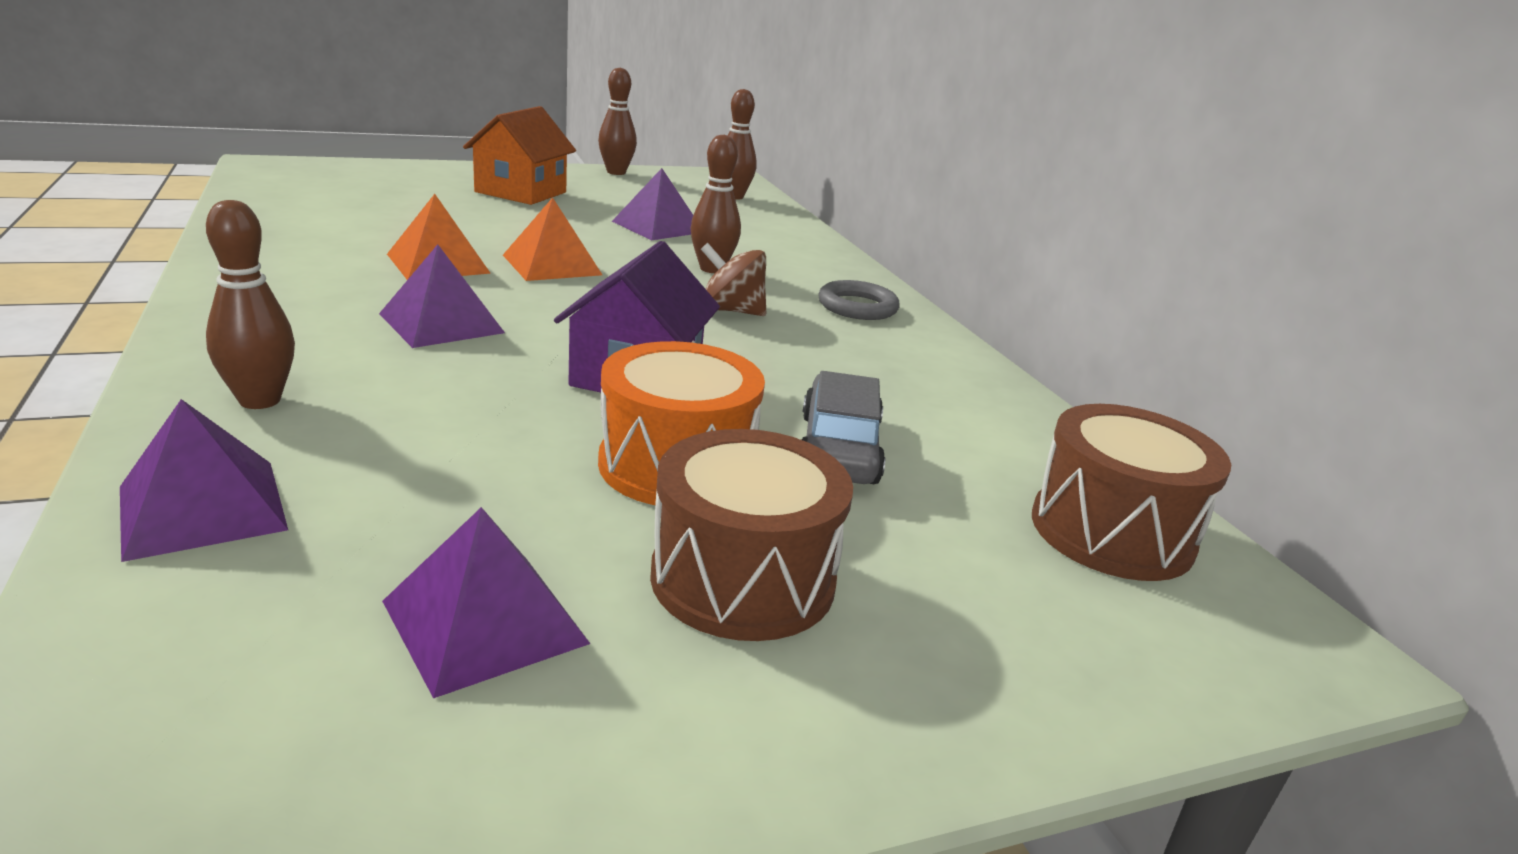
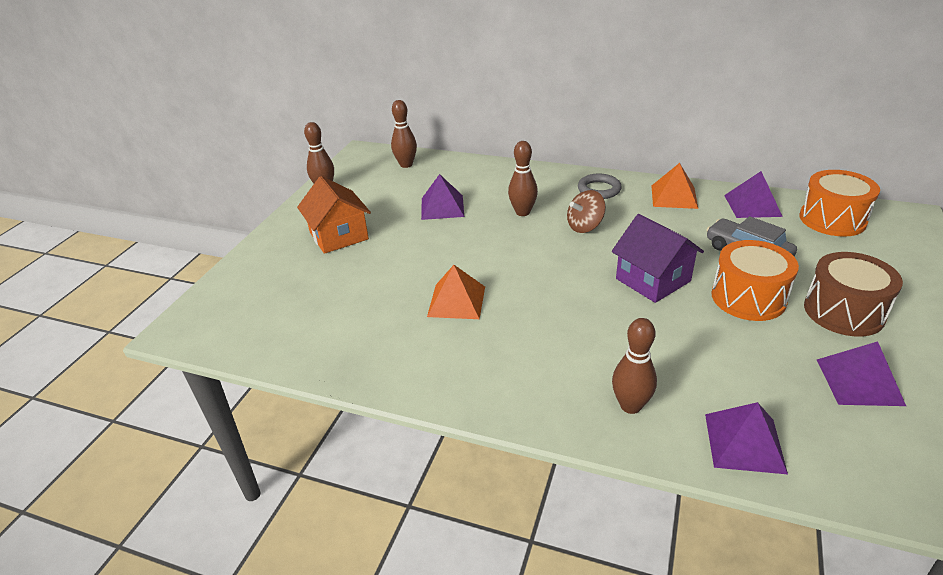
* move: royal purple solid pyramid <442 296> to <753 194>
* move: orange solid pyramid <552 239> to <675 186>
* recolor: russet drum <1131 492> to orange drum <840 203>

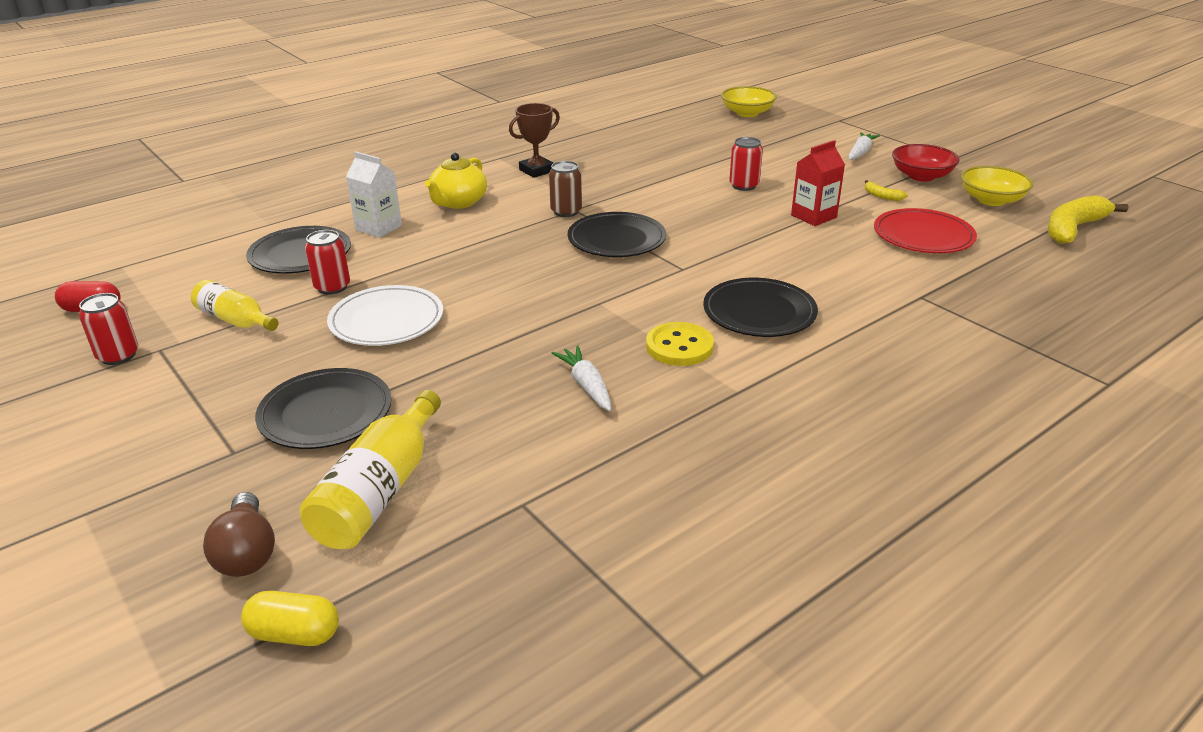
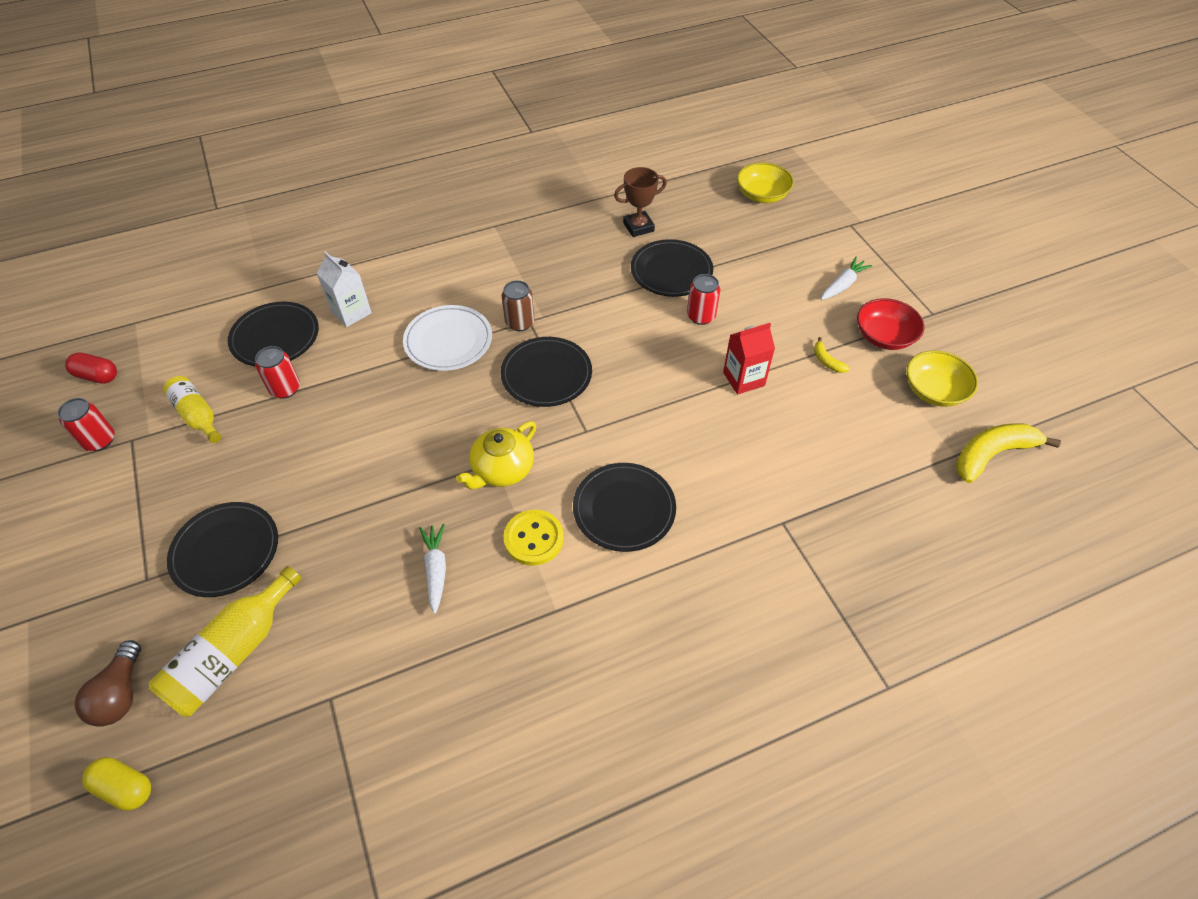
* delete: scarlet plate <925 230>
* insert: ebony plate <672 268>
* move: pure white plate <385 315> to <447 338>
* move: golden china teapot <456 181> to <496 455>
* move: russet trophy <534 140> to <640 202>

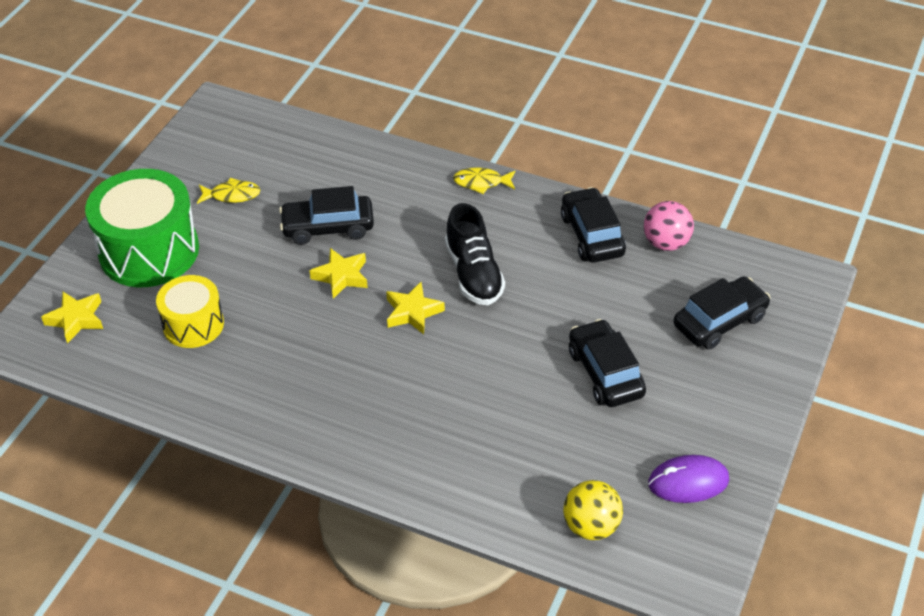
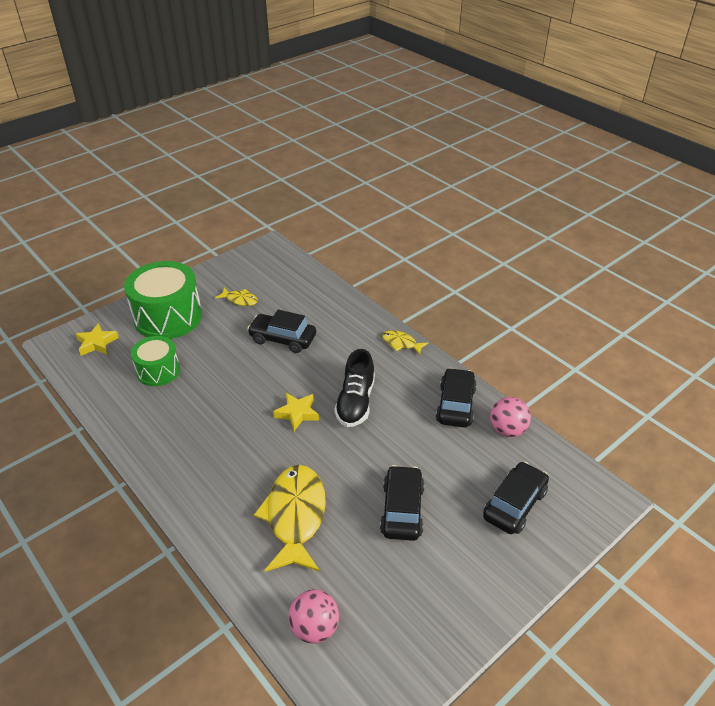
* delete: golden five-pointed star <339 273>
* delete: royal purple PC mouse <688 479>
* insert: golden toy fish <290 518>
* recolor: golden drum <190 311> to green drum <155 361>
* recolor: golden sphere <593 510> to rosy sphere <313 617>
* rotate: ebony toy car <722 313> = <516 497> 45 degrees counterclockwise

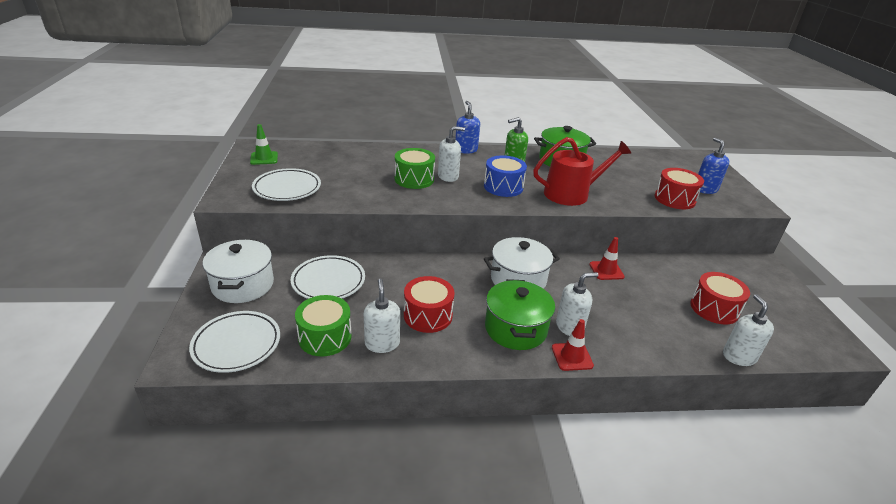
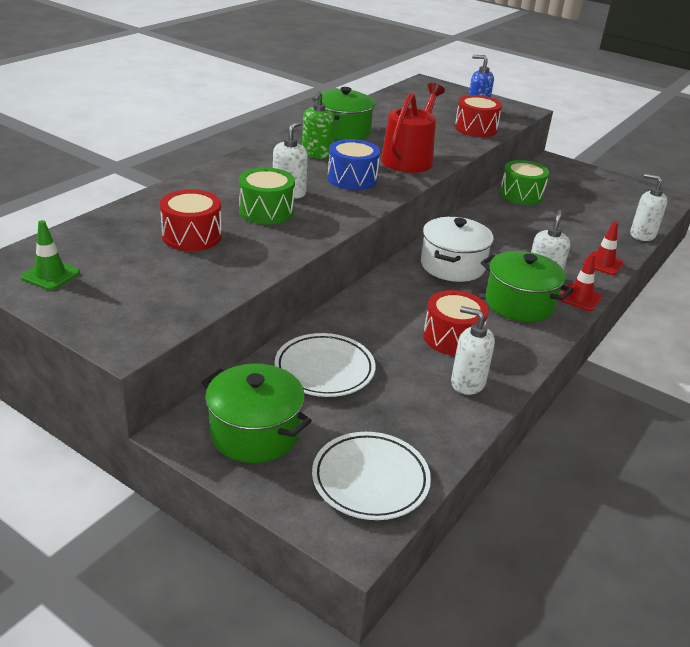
* delete: pure white plate <286 184>
* delete: cobalt pump bottle <468 127>
* move: green drum <323 325> to <524 182>
* move: scarlet traffic cone <607 258> to <603 248>
* move: scarlet drum <720 298> to <191 220>
* recolor: pure white stockpot <238 271> to green stockpot <256 413>

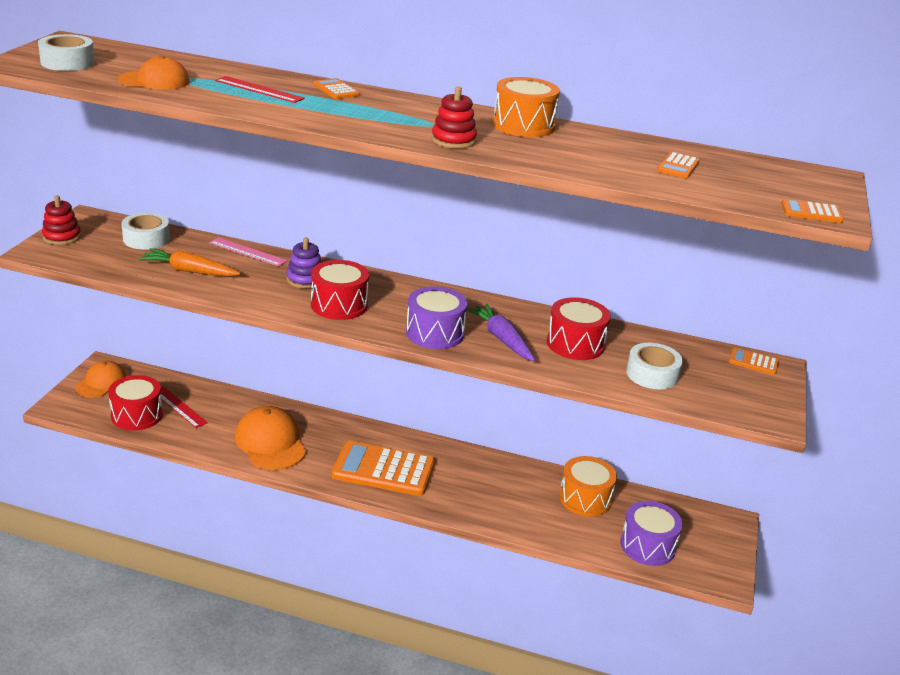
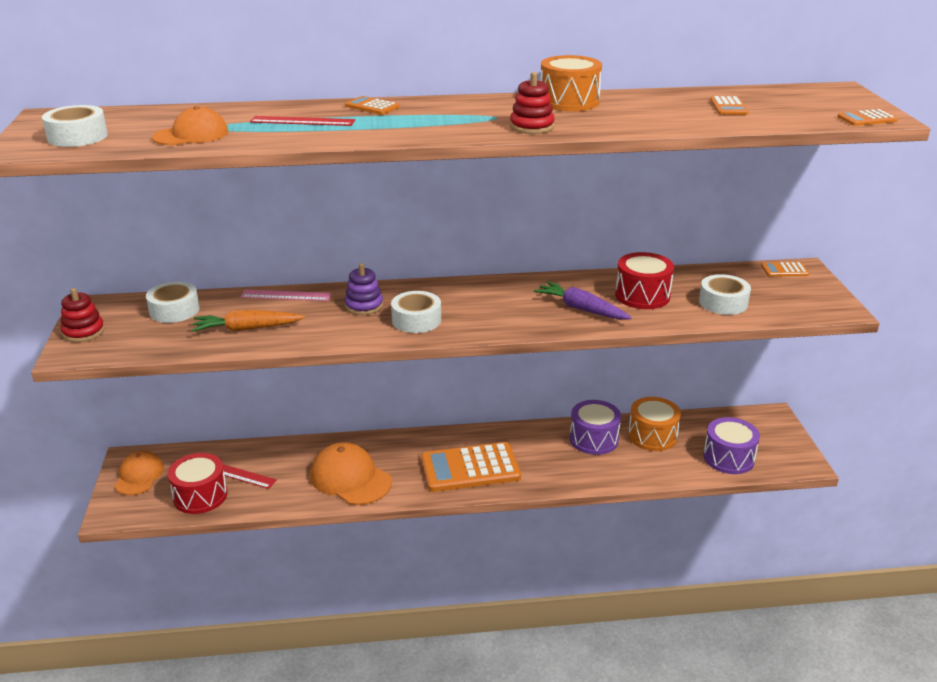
* move: royal purple drum <436 317> to <595 427>
* replace: scarlet drum <340 290> to pure white sticky tape <416 312>

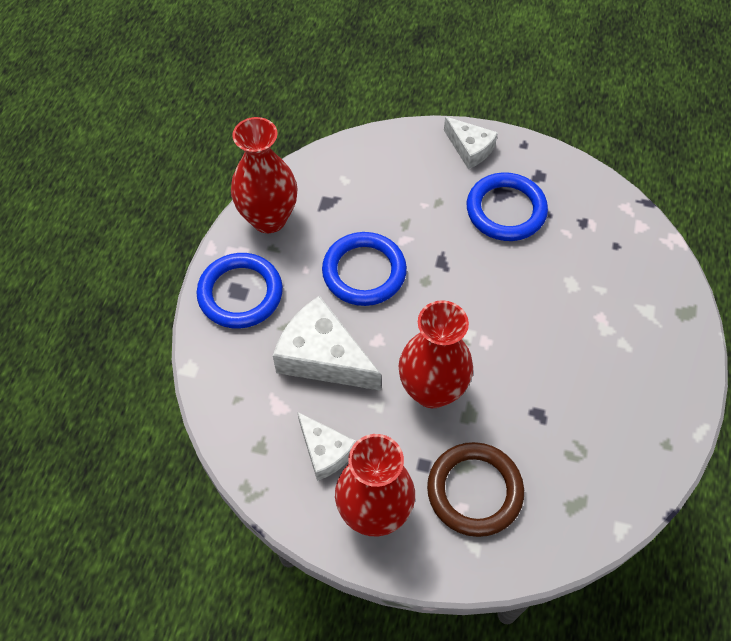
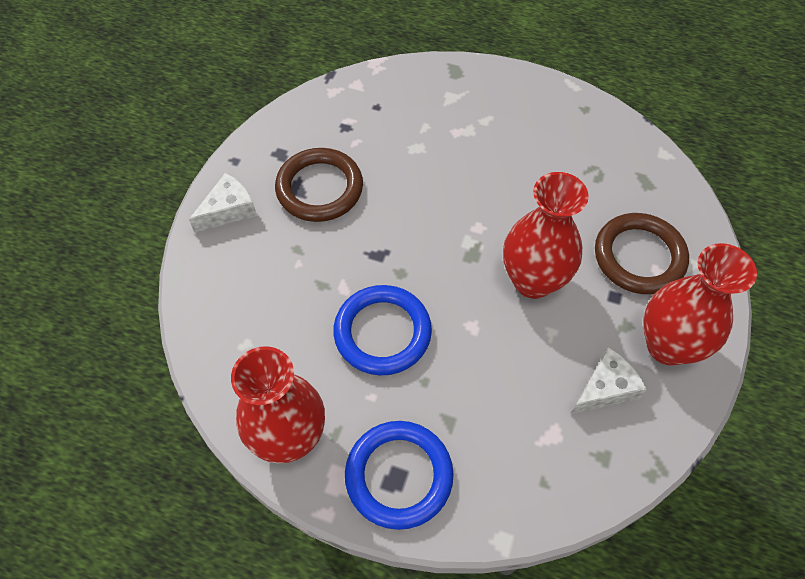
* delete: pure white piece of cheese <327 343>
* recolor: cobalt ring <507 206> to russet ring <319 185>

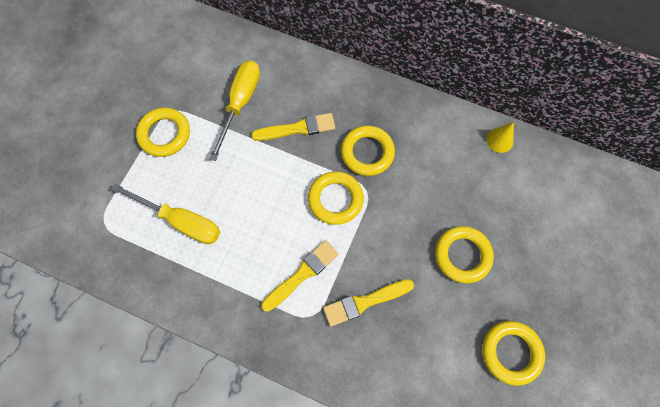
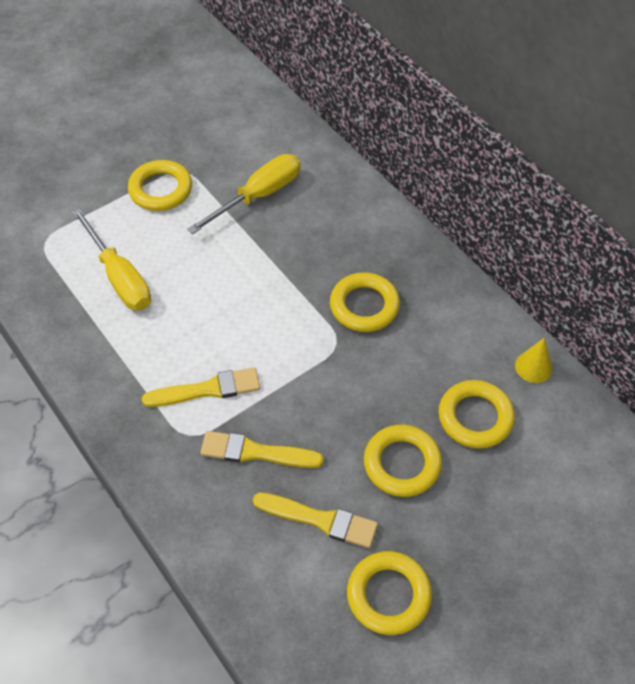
* move: golden brush <293 127> to <315 520>
* move: golden ring <336 198> to <477 414>

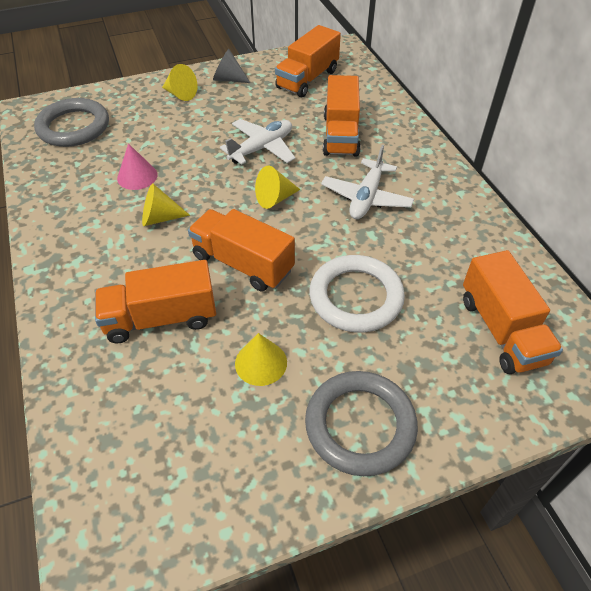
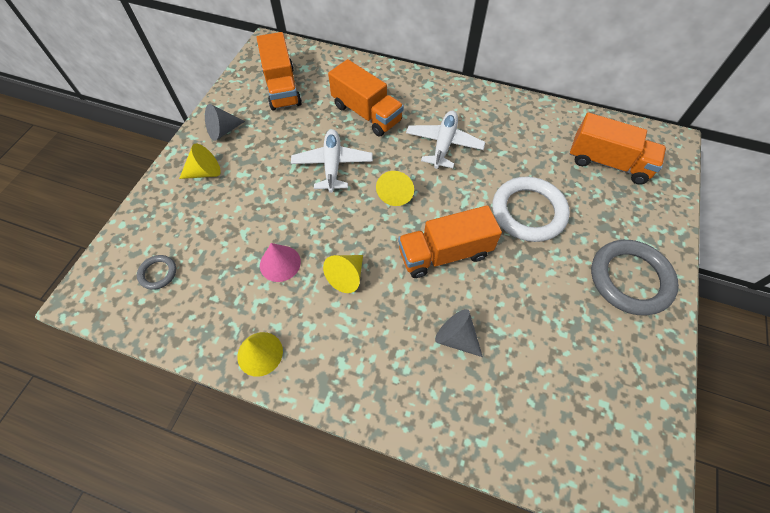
* move: golden cone shape <261 359> to <260 354>
* replace: orange toy truck <155 302> to grey cone shape <459 333>
* rotate: pure white plane <367 182> = <445 140> 135 degrees counterclockwise
* resize: grey ring <71 122> = <156 272> x0.47

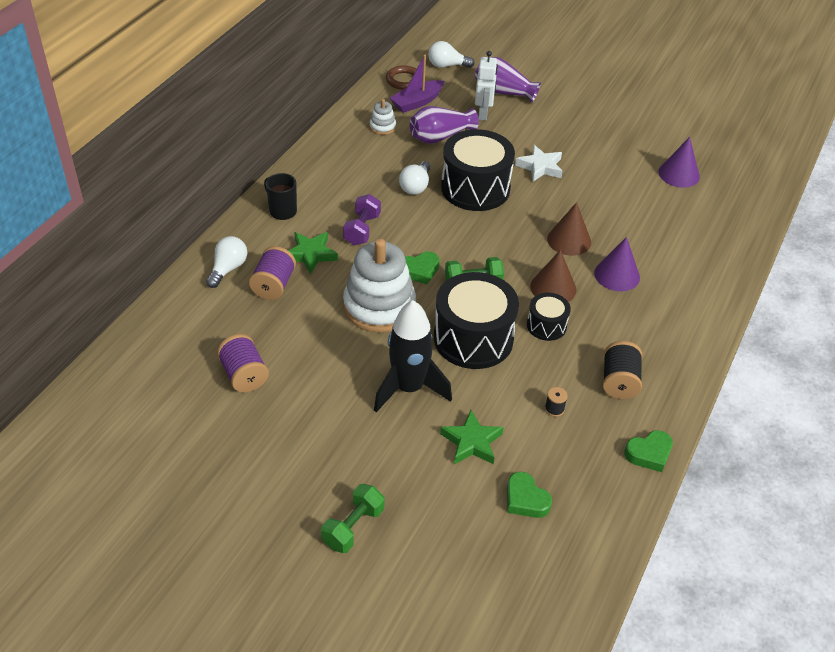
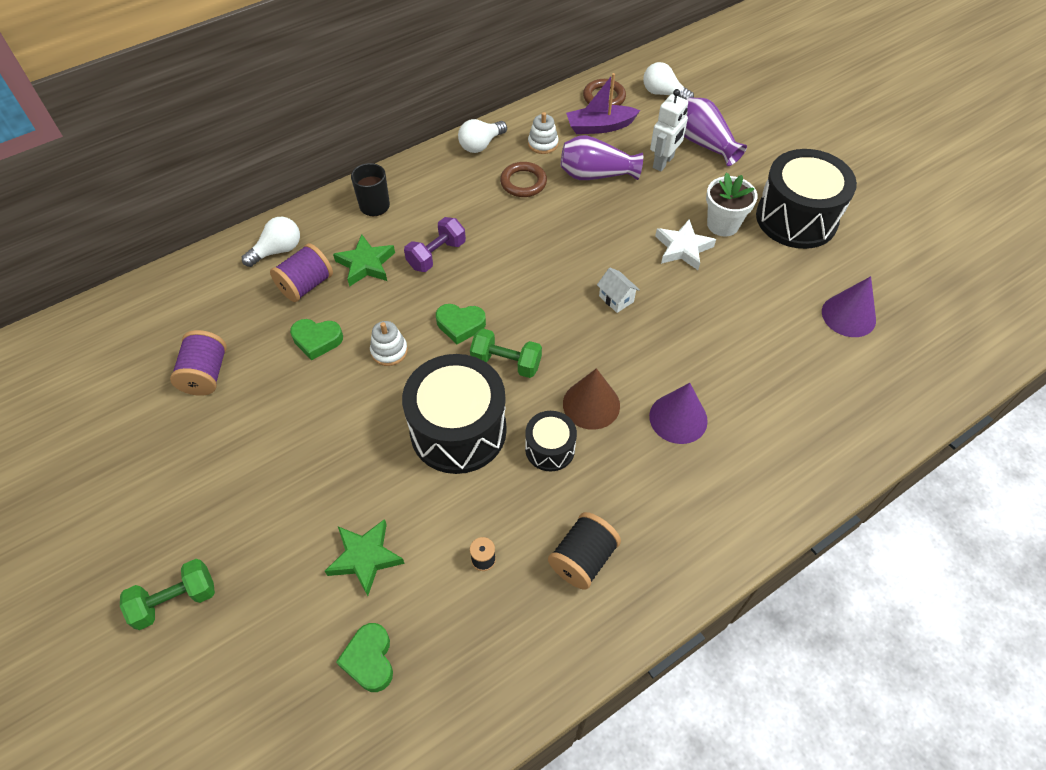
* delete: ebony spaceship <413 356>
* delete: russet cone shape <569 229>
* insert: russet ring <523 179>
* insert: pure white cottage <618 290>
* insert: pure white potted plant <731 205>
* move: pure white lightbulb <414 178> to <482 136>
* move: ebony drum <478 170> to <806 199>
* move: green heart <648 451> to <316 339>
* resize: pure white stacking rings <379 286> = <389 343> x0.44

